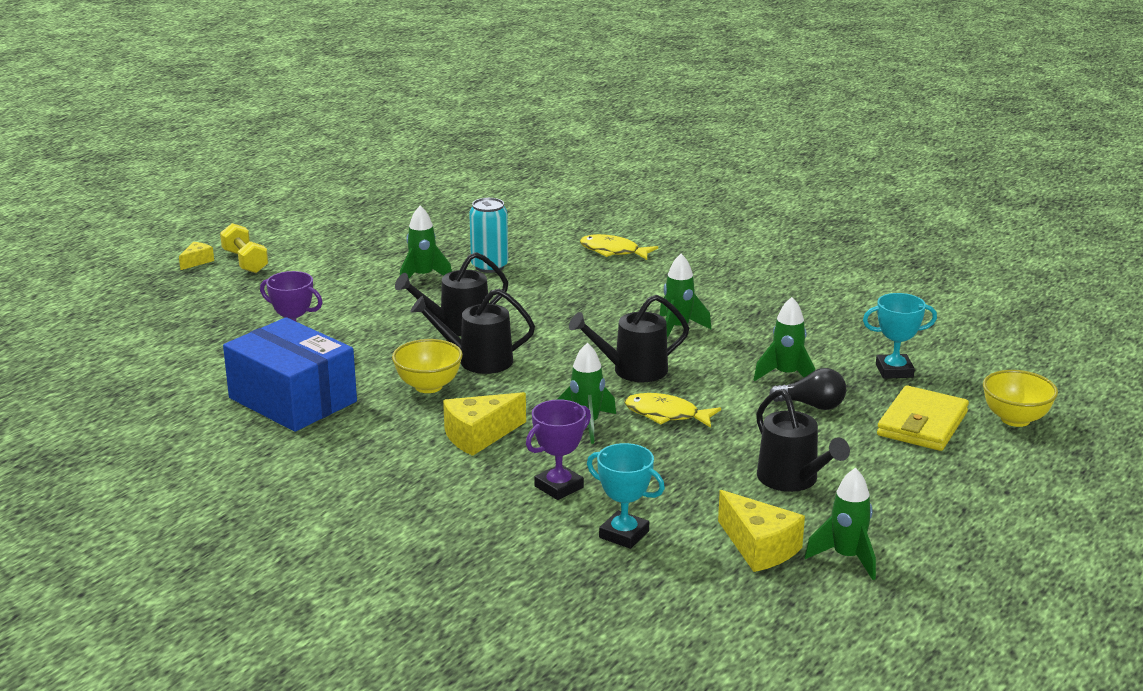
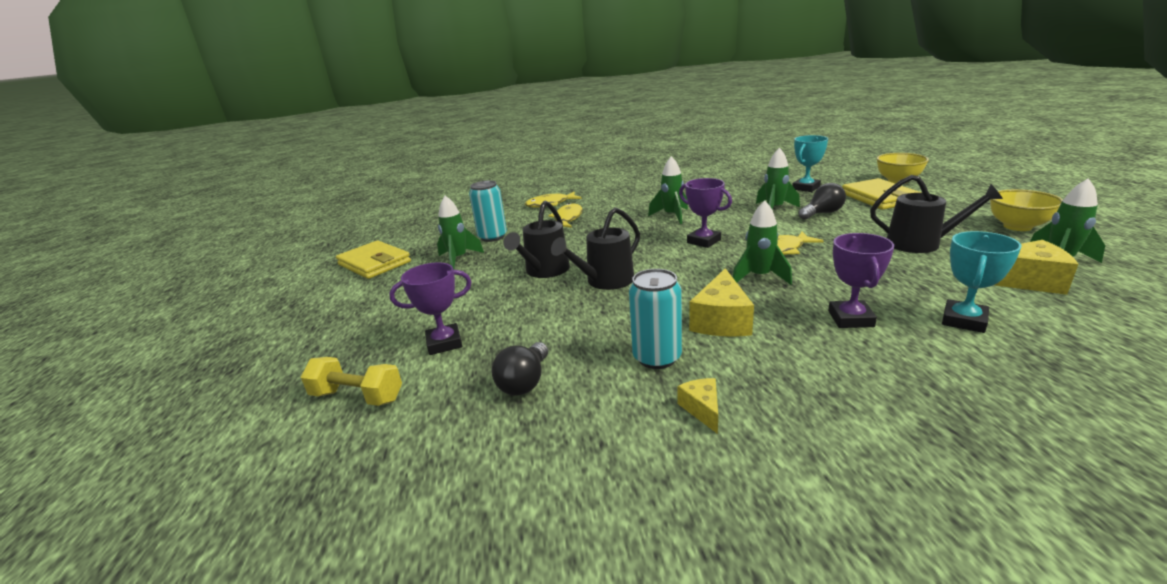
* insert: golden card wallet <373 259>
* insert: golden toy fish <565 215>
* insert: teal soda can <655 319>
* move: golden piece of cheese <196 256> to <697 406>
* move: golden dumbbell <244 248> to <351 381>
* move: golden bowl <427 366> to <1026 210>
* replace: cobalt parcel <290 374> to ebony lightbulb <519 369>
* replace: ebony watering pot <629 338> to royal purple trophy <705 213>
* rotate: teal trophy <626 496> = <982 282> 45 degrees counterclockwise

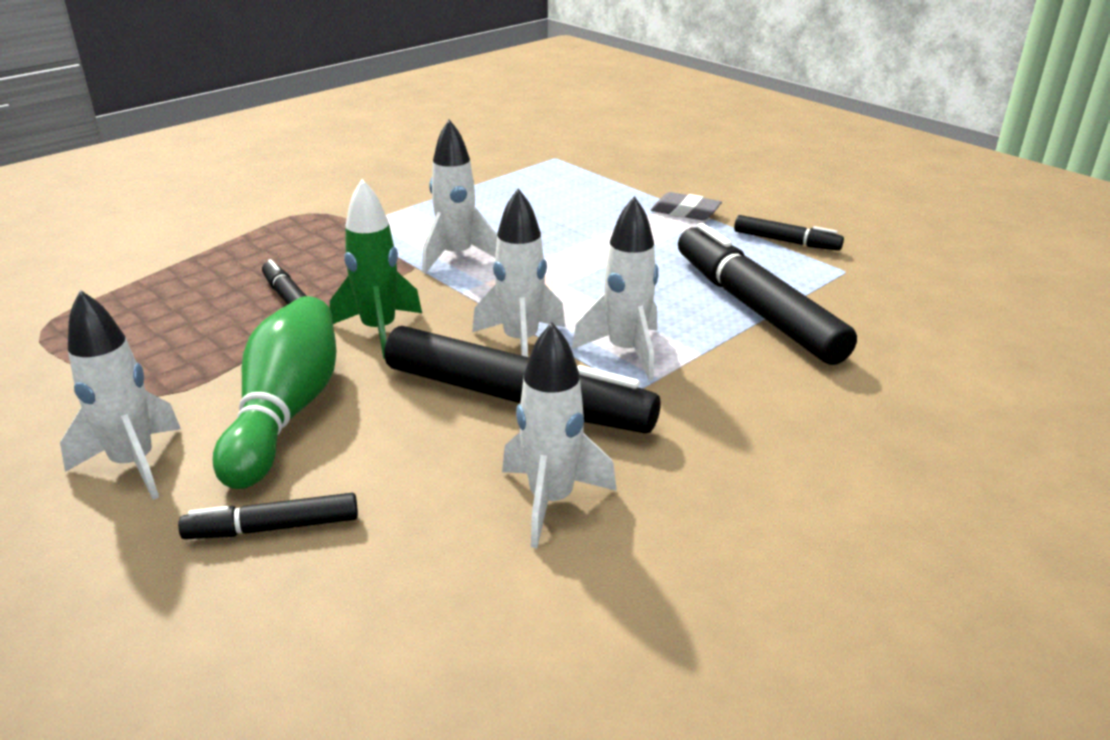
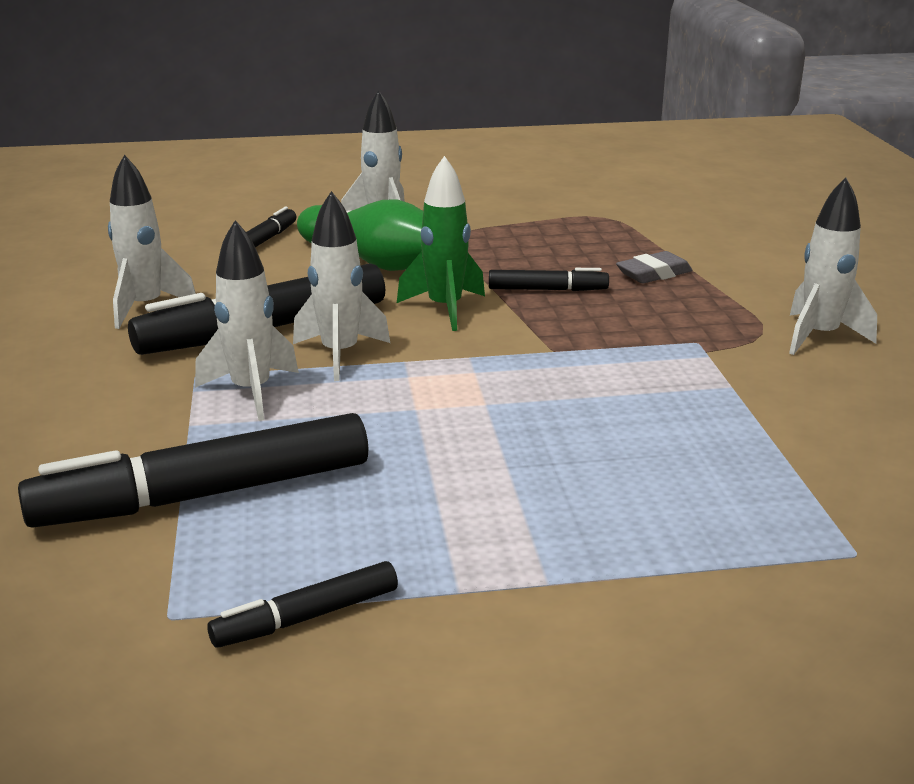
* move: pure white spaceship <459 196> to <833 266>
* move: grey gum eraser <686 206> to <654 267>
* rotate: ebony marker pen <767 294> = <193 470> 150 degrees clockwise

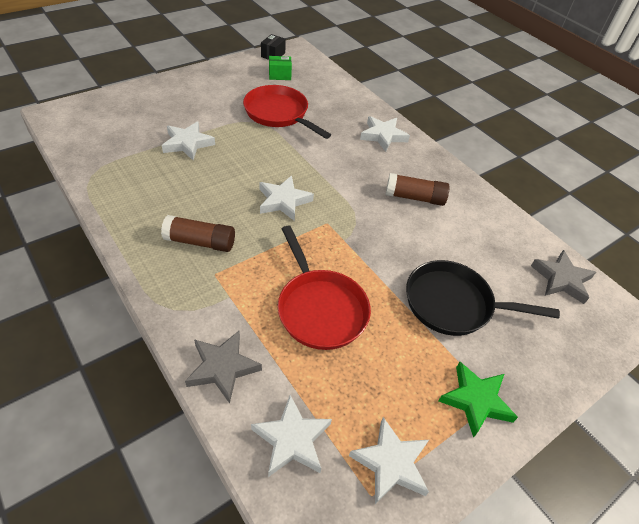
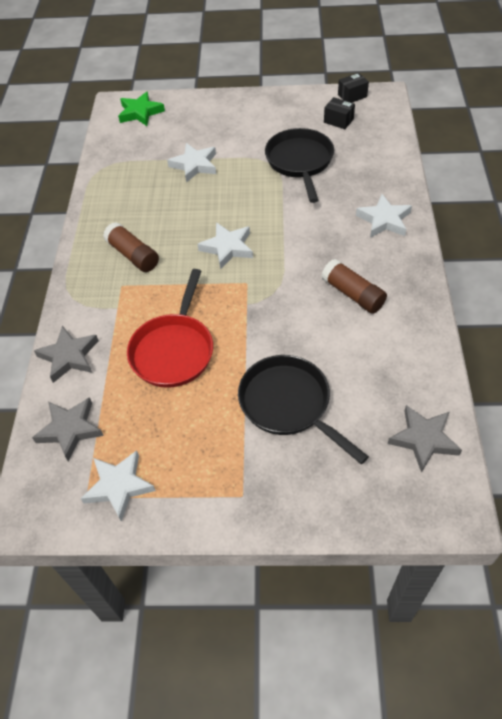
* move: green five-pointed star <478 400> to <141 109>
* recolor: scarlet frying pan <287 112> to ebony frying pan <299 165>
* recolor: pure white five-pointed star <291 436> to grey five-pointed star <68 429>
* recolor: green parcel <280 68> to ebony parcel <339 113>

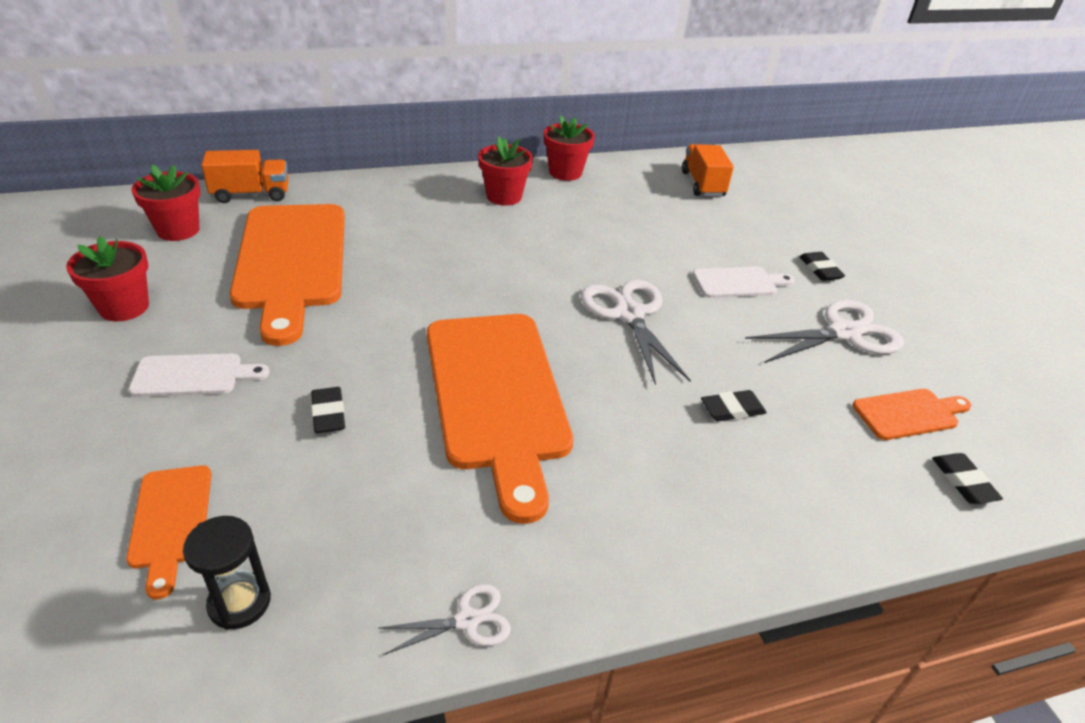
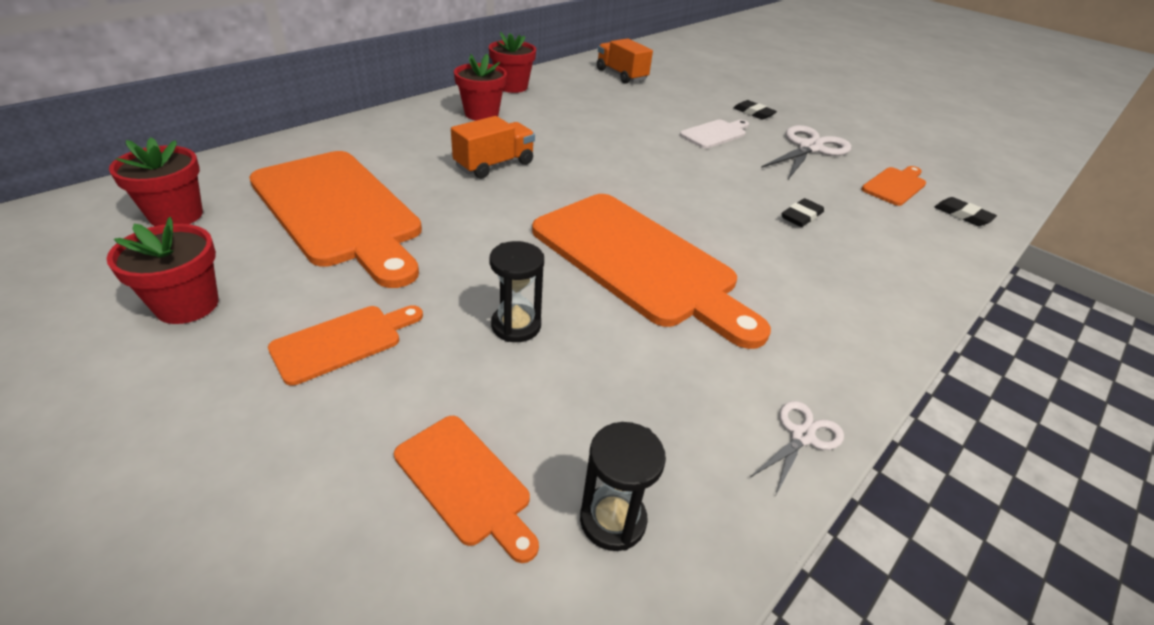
* delete: pure white shears <636 332>
* move: orange toy truck <245 176> to <493 147>
* replace: ebony gum eraser <328 410> to ebony sand timer <516 291>
* recolor: pure white chopping board <199 375> to orange chopping board <345 345>

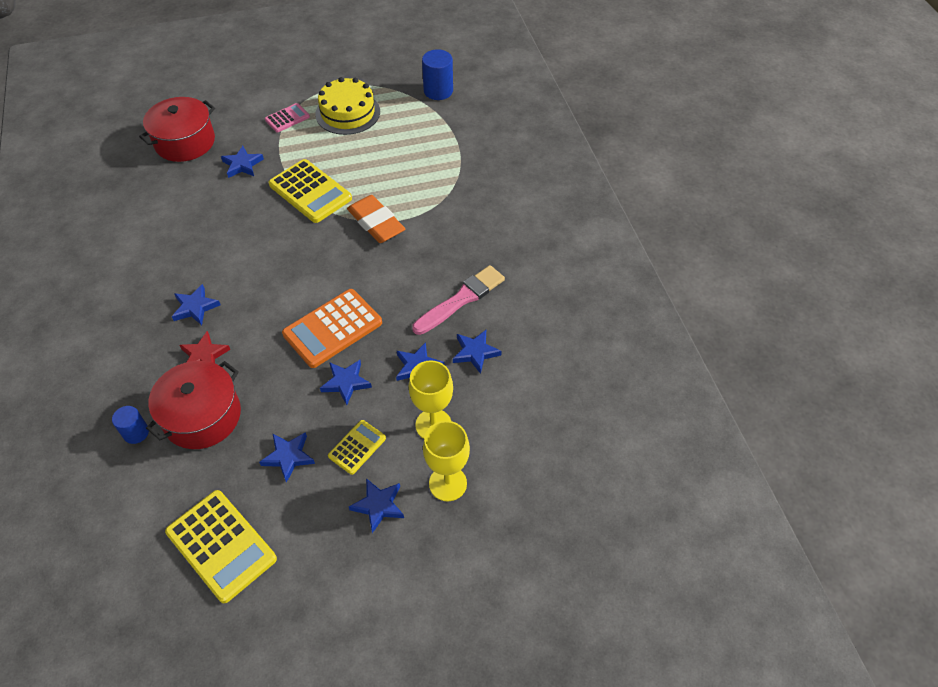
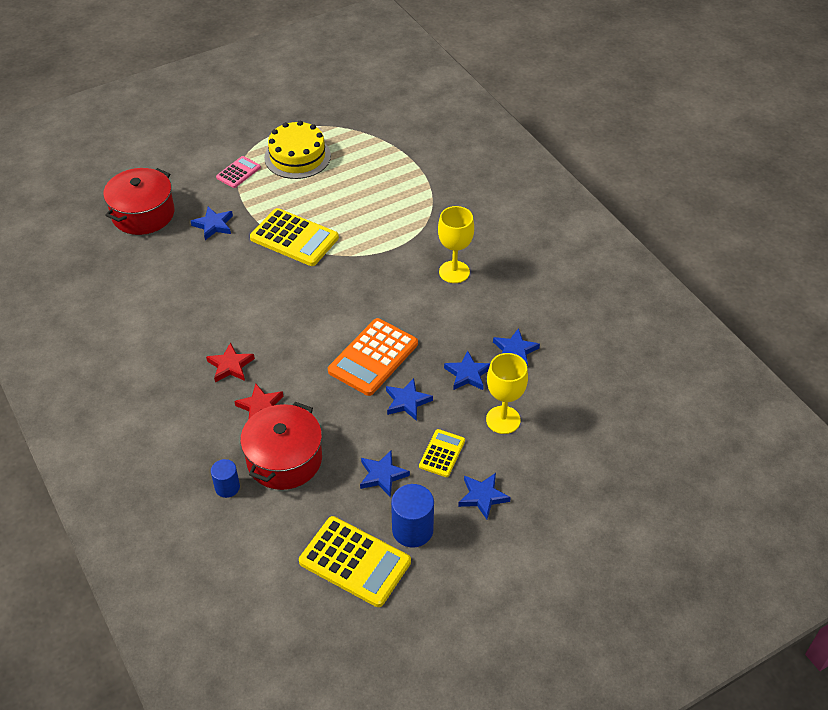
* delete: orange gum eraser <376 219>
* delete: rosy brush <458 300>
* move: cobalt cylinder shape <437 74> to <412 516>
* move: golden wine glass <446 461> to <456 244>
* recolor: cobalt five-pointed star <196 304> to scarlet five-pointed star <230 362>

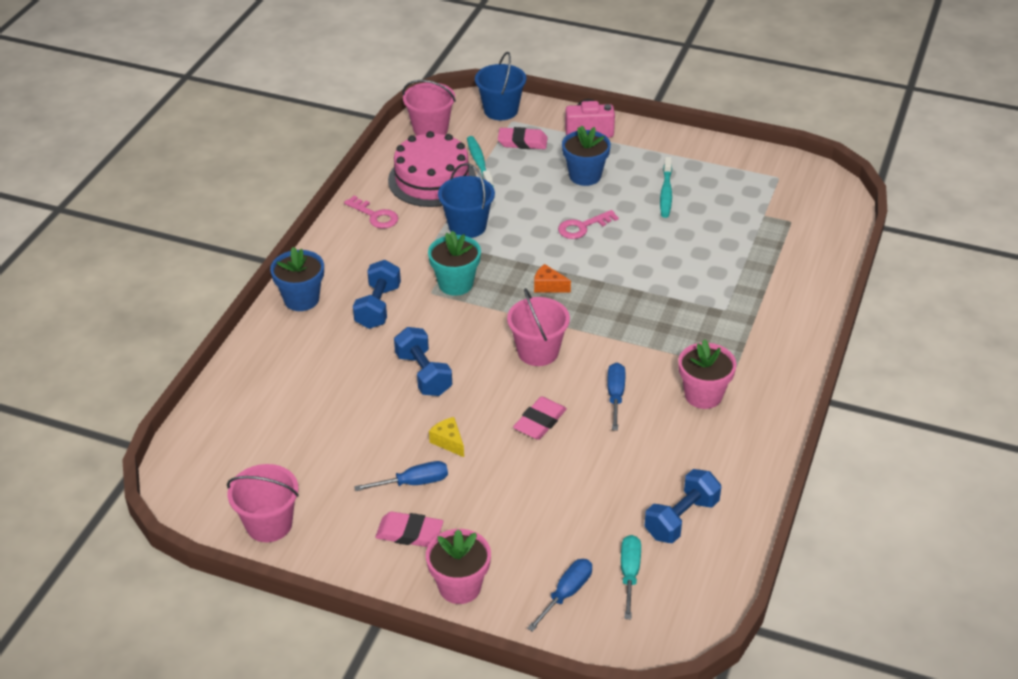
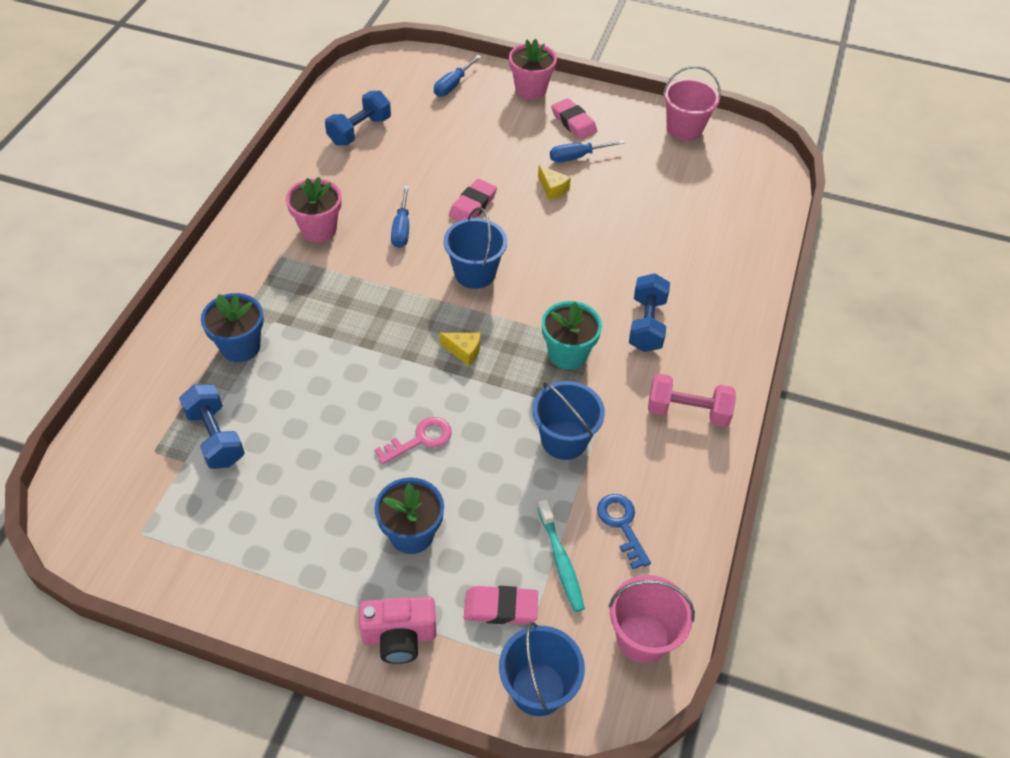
* delete: rosy key <371 212>
* delete: teal hand screwdriver <631 577>
* delete: teal toothbrush <666 187>
* insert: rosy dumbbell <692 400>
* move: cobalt potted plant <297 279> to <232 327>
* move: cobalt dumbbell <423 361> to <212 426>
* replace: rosy layer cake <432 169> to cobalt key <624 531>
* recolor: rosy pail <538 327> to cobalt pail <475 248>
* recolor: orange piece of cheese <552 278> to golden piece of cheese <460 349>
* rotate: rosy gum eraser <409 529> = <574 119> 45 degrees clockwise

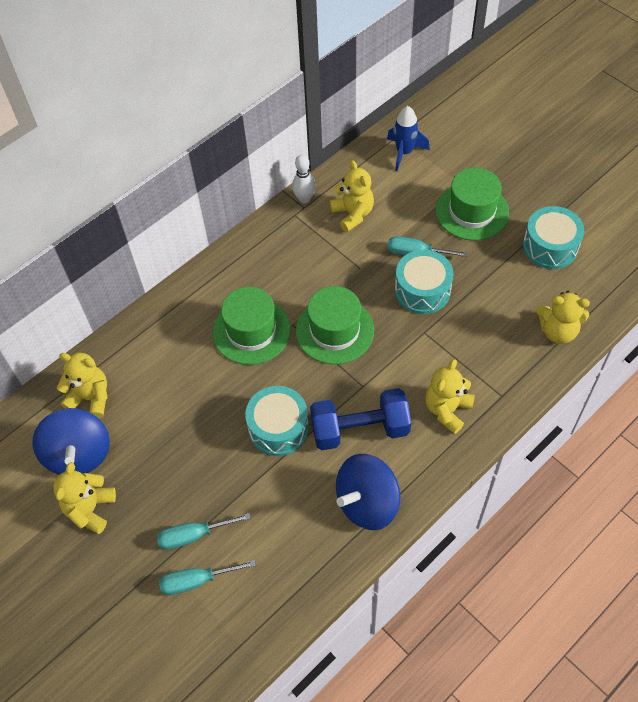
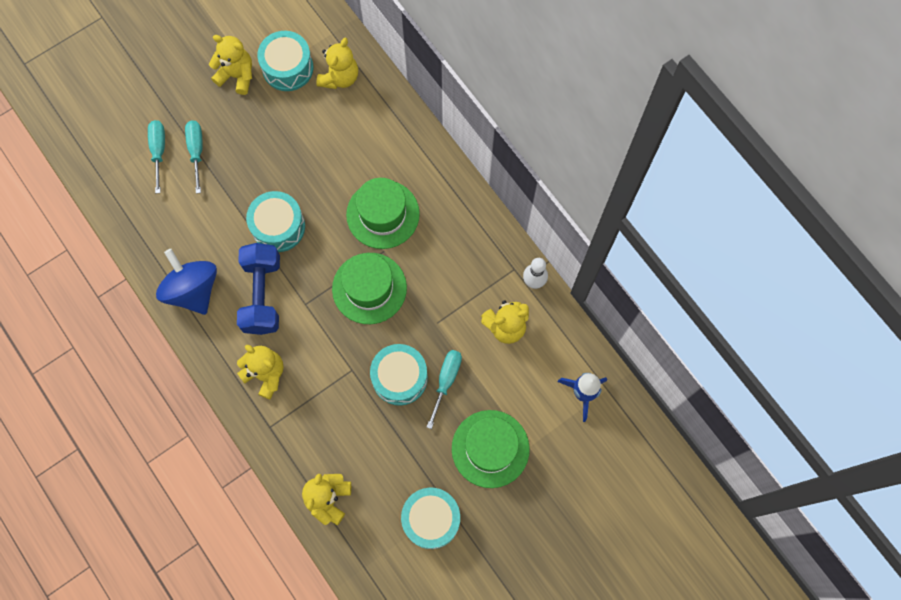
* replace: cobalt spinning top <71 441> to teal drum <285 61>

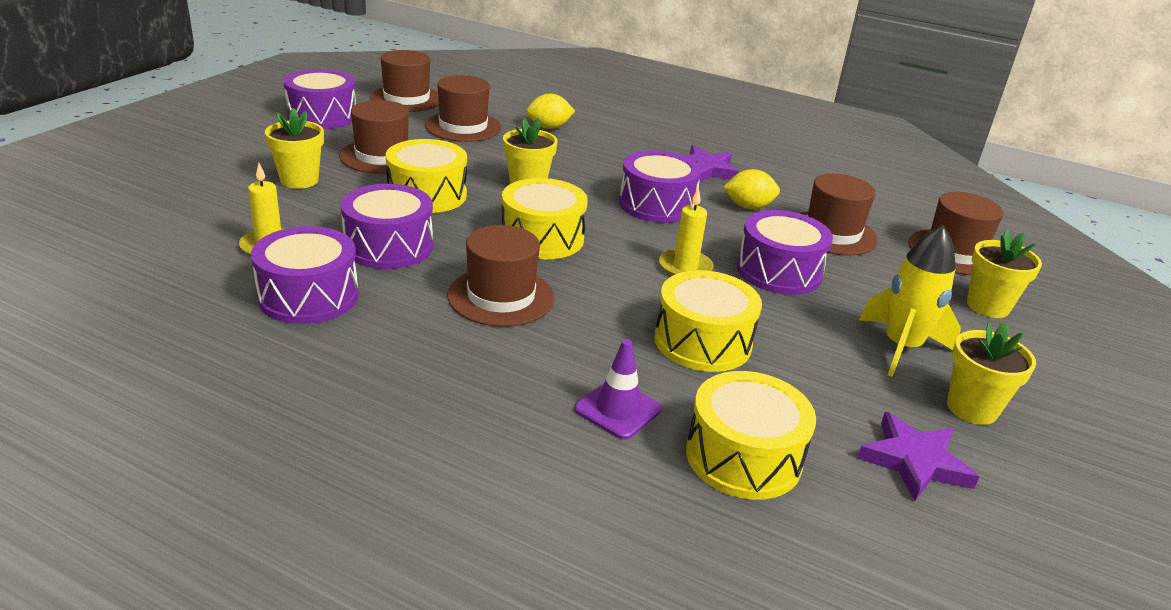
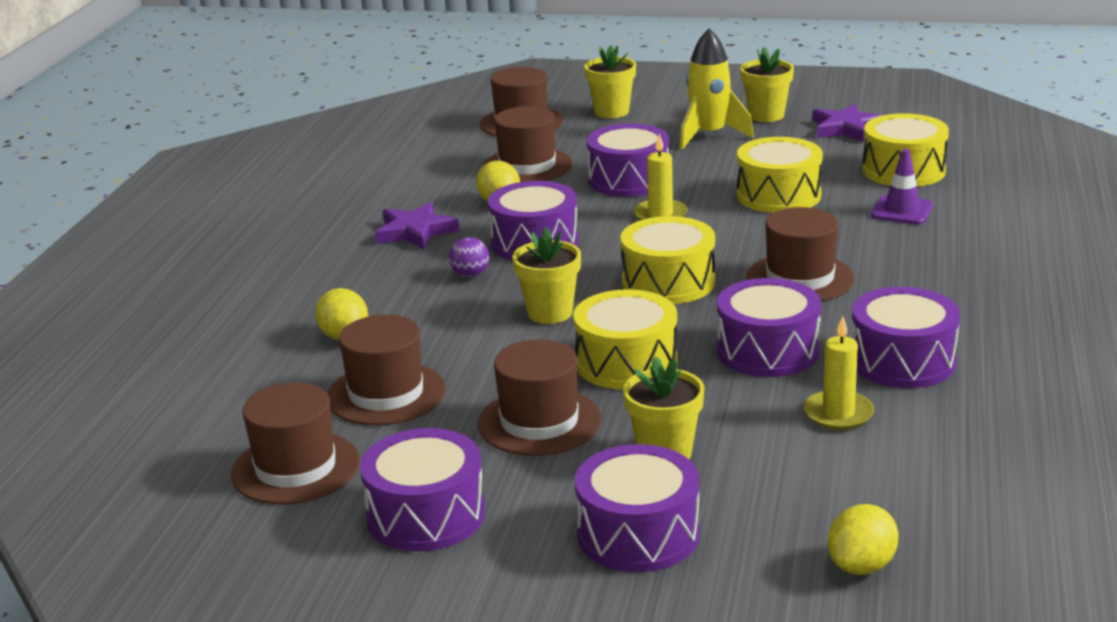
* insert: royal purple sphere <469 257>
* insert: royal purple drum <637 508>
* insert: golden citrus fruit <863 539>

